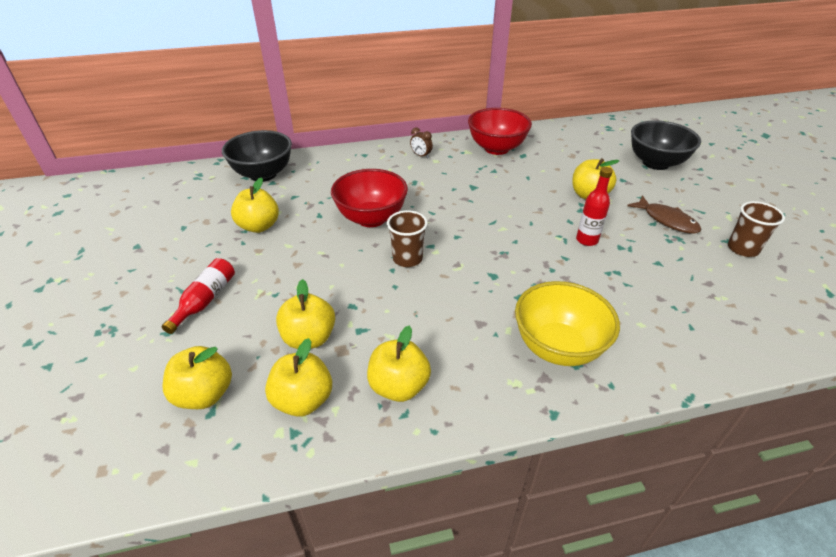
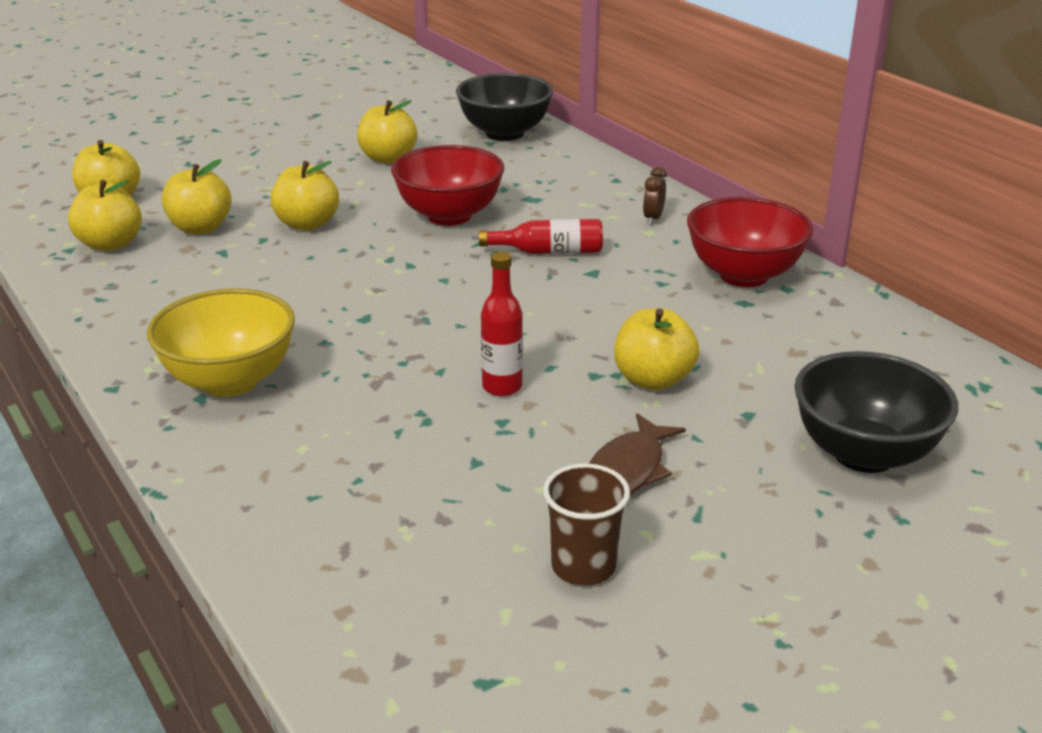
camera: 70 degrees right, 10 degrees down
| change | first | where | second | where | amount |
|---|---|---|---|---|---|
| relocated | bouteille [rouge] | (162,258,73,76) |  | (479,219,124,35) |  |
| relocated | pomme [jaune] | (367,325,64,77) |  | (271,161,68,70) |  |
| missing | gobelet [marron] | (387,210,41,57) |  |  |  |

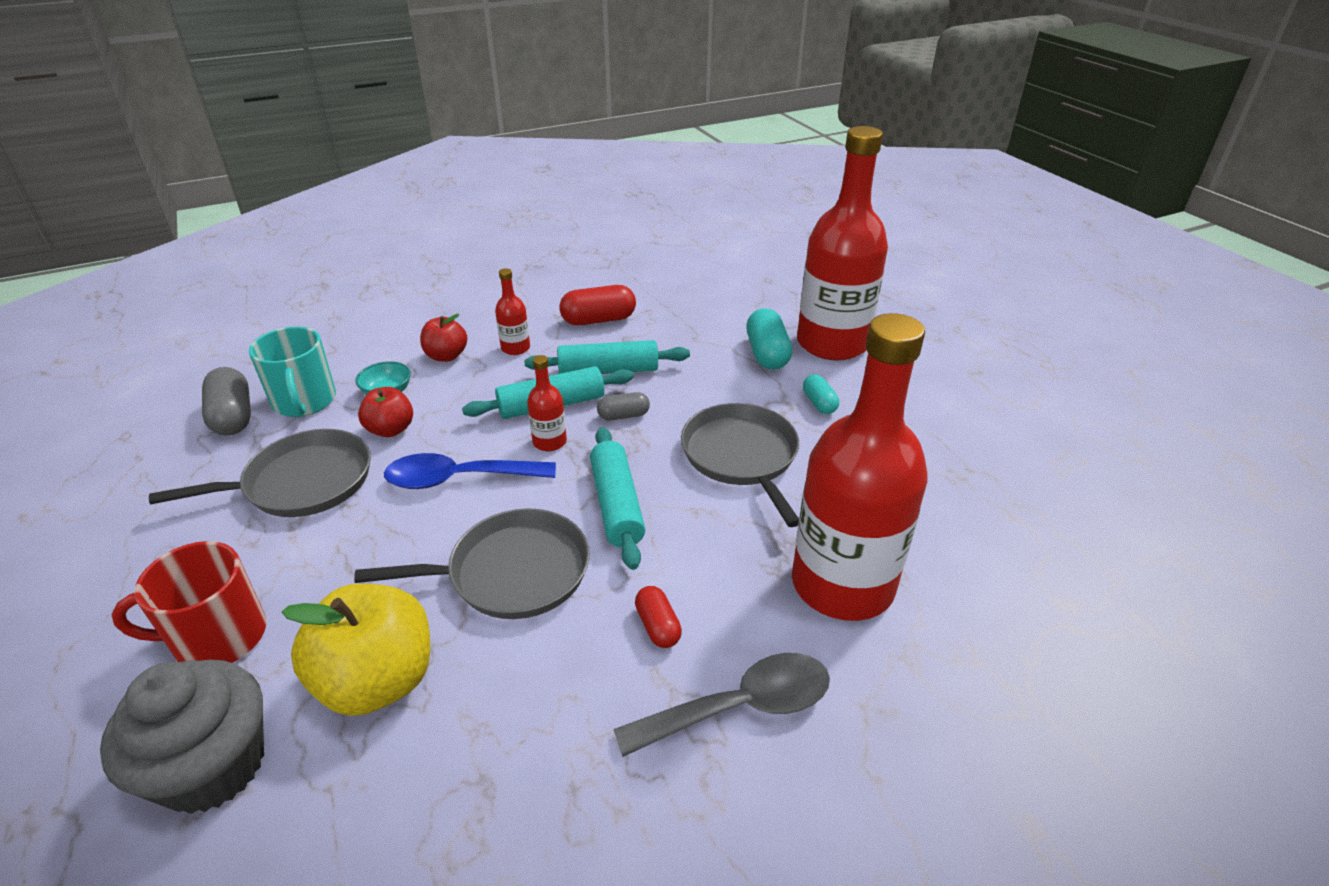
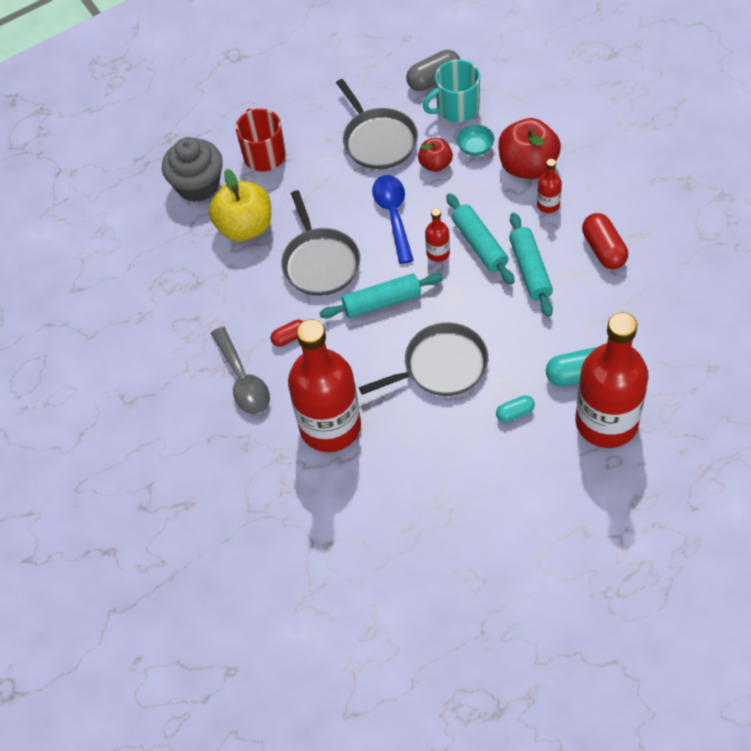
camera: 90 degrees right, 20 degrees up
| change | first | where | second | where | amount |
|---|---|---|---|---|---|
| size | pomme [rouge] | (420,314,47,48) |  | (498,118,63,61) | x1.77 |
| missing | gélule [gris] | (597,392,53,28) |  |  |  |

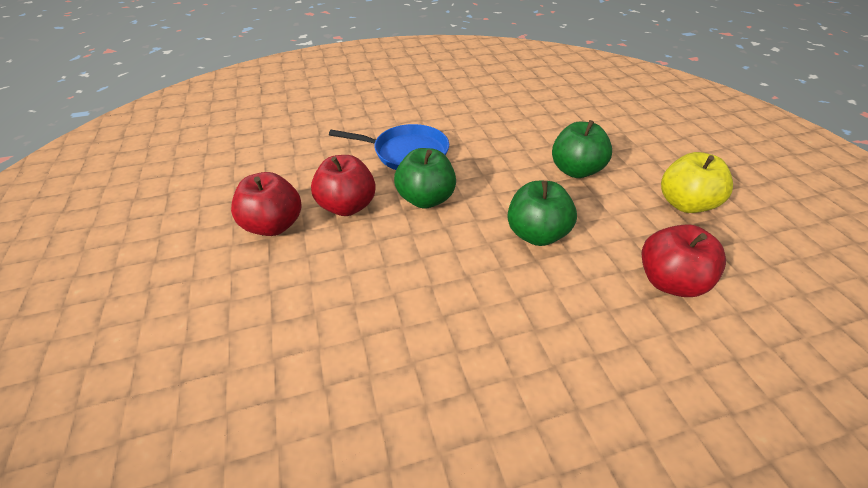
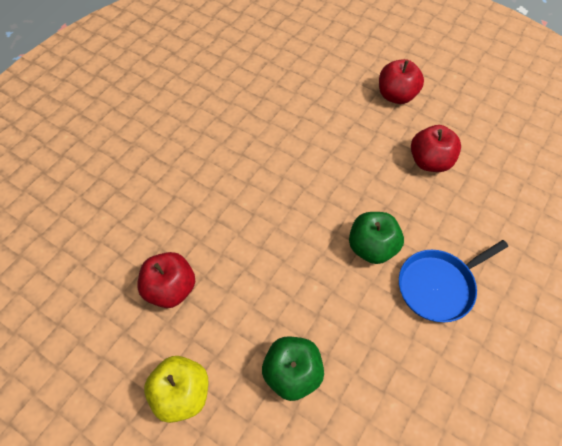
camera: 140 degrees right, 15 degrees up
| change | first | where | second | where | amount |
|---|---|---|---|---|---|
| relocated | pomme [rouge] | (311,155,65,61) |  | (379,59,45,45) |  |
| missing | pomme [vert] | (507,181,70,65) |  |  |  |

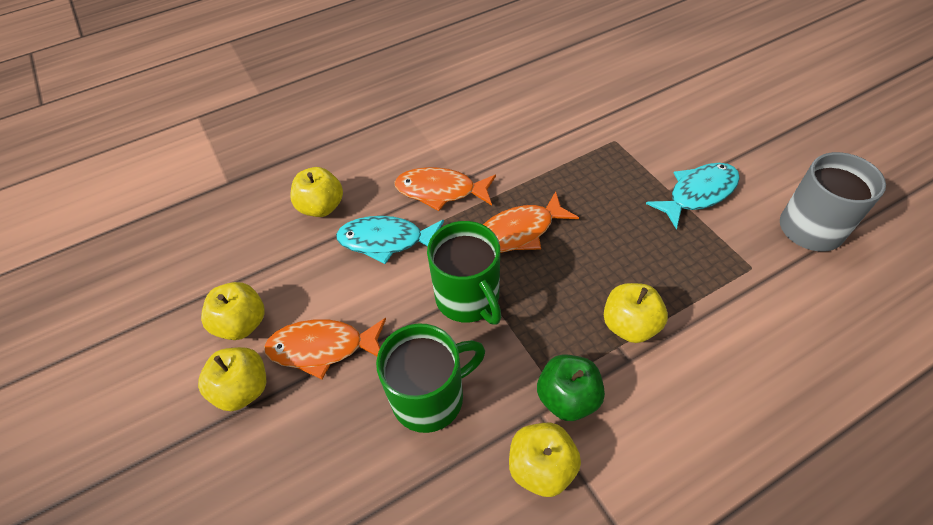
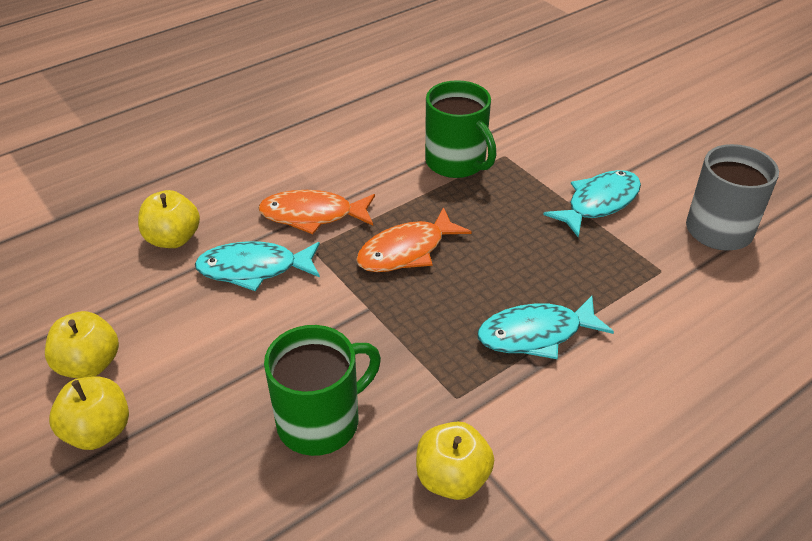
camera: 10 degrees left, 10 degrees down
| change | first | where | second | where | amount |
|---|---|---|---|---|---|
| missing | poisson [orange] | (264,318,122,61) |  |  |  |
| relocated | tasse [vert] | (427,221,75,104) |  | (425,80,72,98) |  |
| missing | pomme [vert] | (537,354,68,67) |  |  |  |
| exchanged | pomme [jaune] | (604,283,64,60) | poisson [turquoise] | (477,296,137,63) |  |

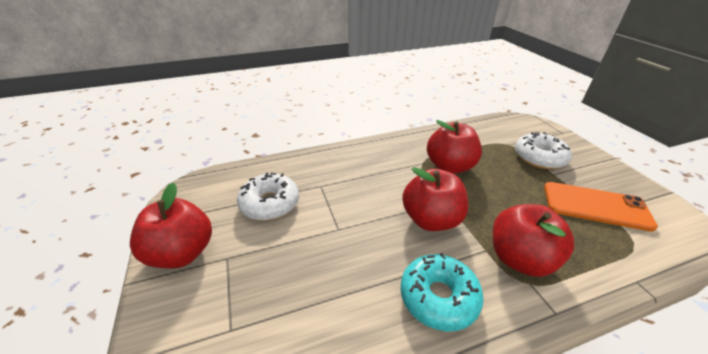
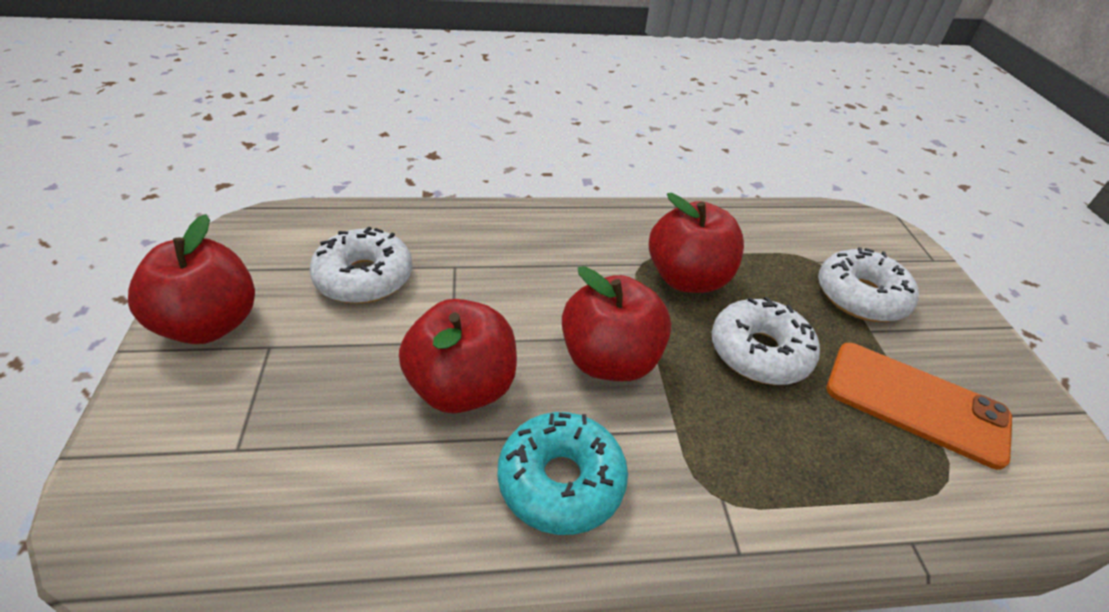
camera: 10 degrees right, 5 degrees up
| change | first | where | second | where | amount |
|---|---|---|---|---|---|
| relocated | pomme [rouge] | (493,204,81,73) |  | (399,299,118,114) |  |
| appeared |  |  | beignet [blanc] | (712,296,108,89) |  |

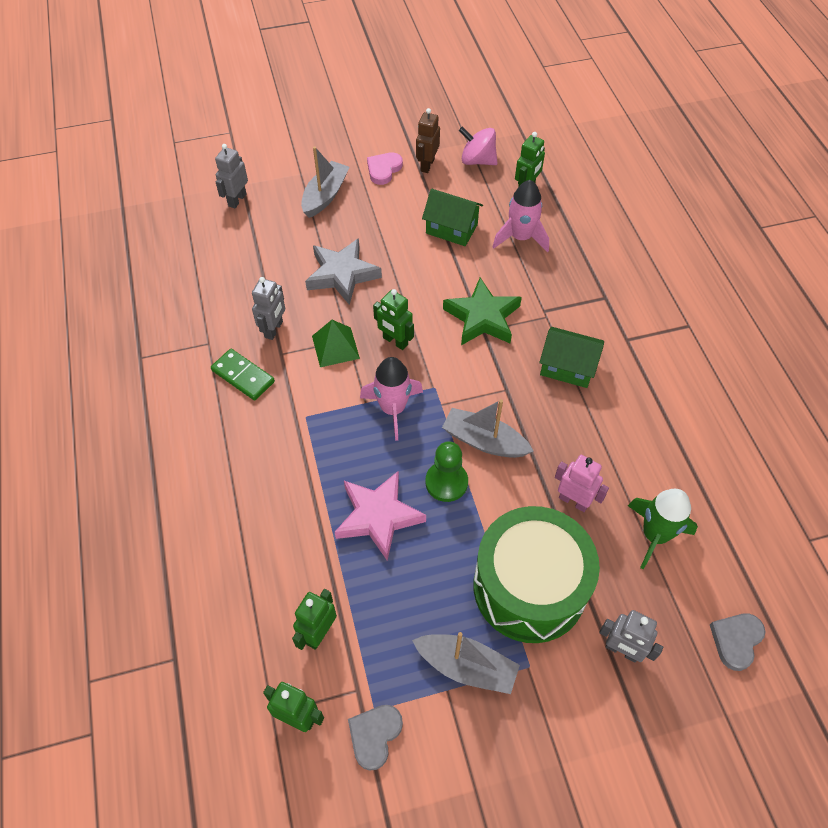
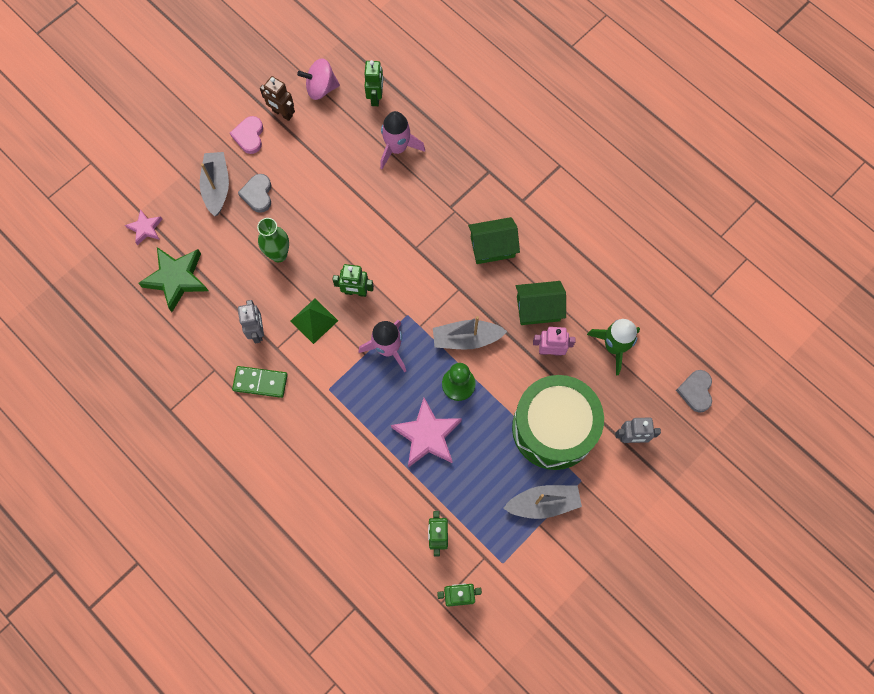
camera: 30 degrees left, 15 degrees up
| change | first | where | second | where | amount |
|---|---|---|---|---|---|
| exchanged | robot [gris] | (215,144,33,64) | étoile [rose] | (125,209,37,36) |  |
| exchanged | étoile [gris] | (305,238,77,67) | vase [vert] | (257,218,32,44) |  |
| relocated | cœur [gris] | (348,705,55,66) |  | (238,174,33,39) |  |
| spun | robot [marron] | (416,108,24,65) |  | (260,76,35,45) | 45 degrees counterclockwise |
| relocated | maison [vert] | (422,189,61,57) |  | (516,281,50,44) |  |
| relocated | étoile [vert] | (443,277,79,68) |  | (138,247,70,65) |  |

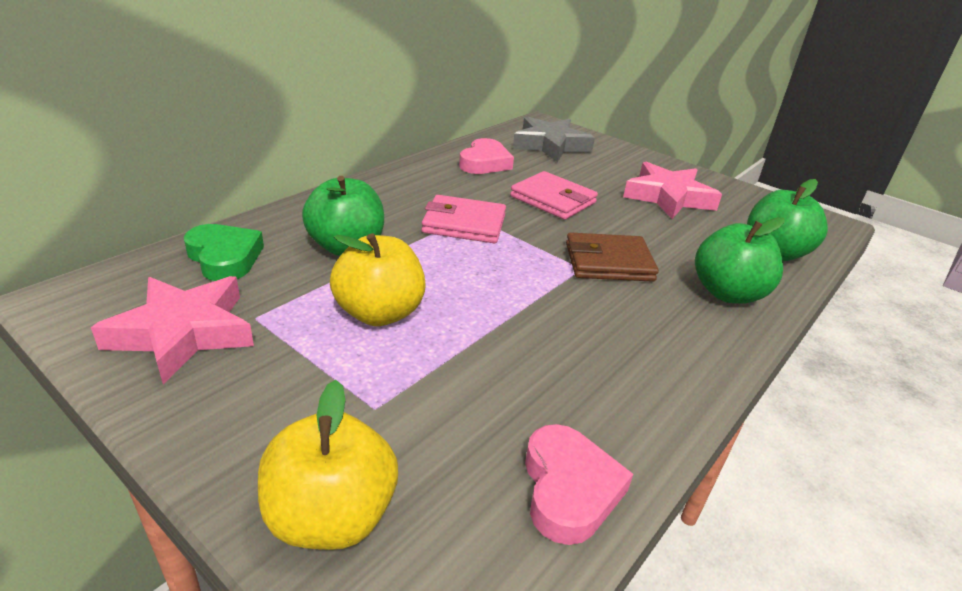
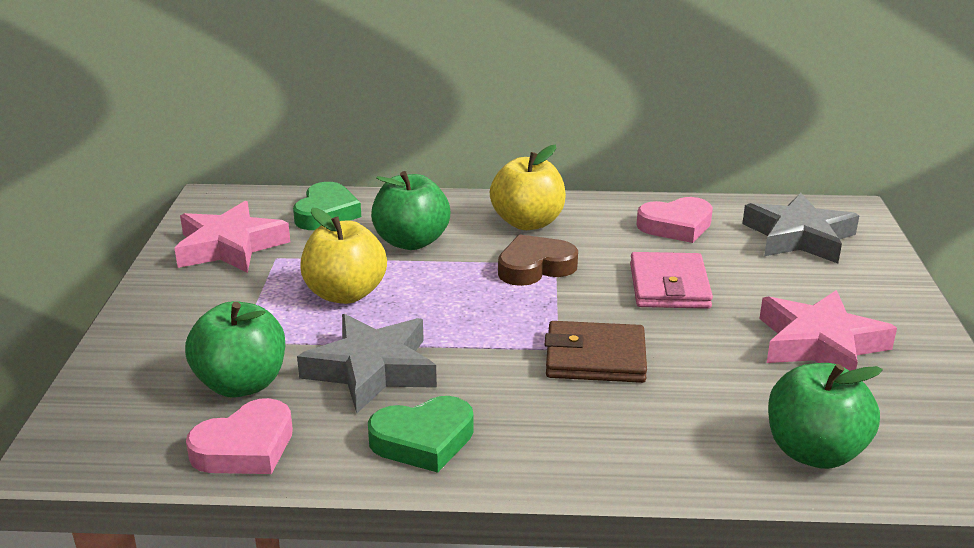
camera: 55 degrees right, 5 degrees down
| change | first | where | second | where | amount |
|---|---|---|---|---|---|
| relocated | pomme [jaune] | (258,380,140,170) |  | (490,145,76,85) |  |
| exchanged | portefeuille [rose] | (422,195,84,48) | cœur [marron] | (498,234,80,52) |  |
| spun | portefeuille [marron] | (566,232,93,50) |  | (545,321,102,62) | 45 degrees counterclockwise |
| relocated | pomme [vert] | (695,217,90,87) |  | (185,301,100,97) |  |
| appeared |  |  | étoile [gris] | (297,314,140,99) |  |
| appeared |  |  | cœur [vert] | (368,396,106,77) |  |

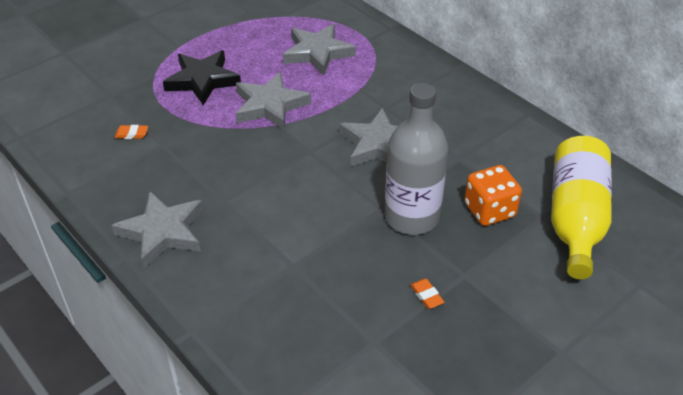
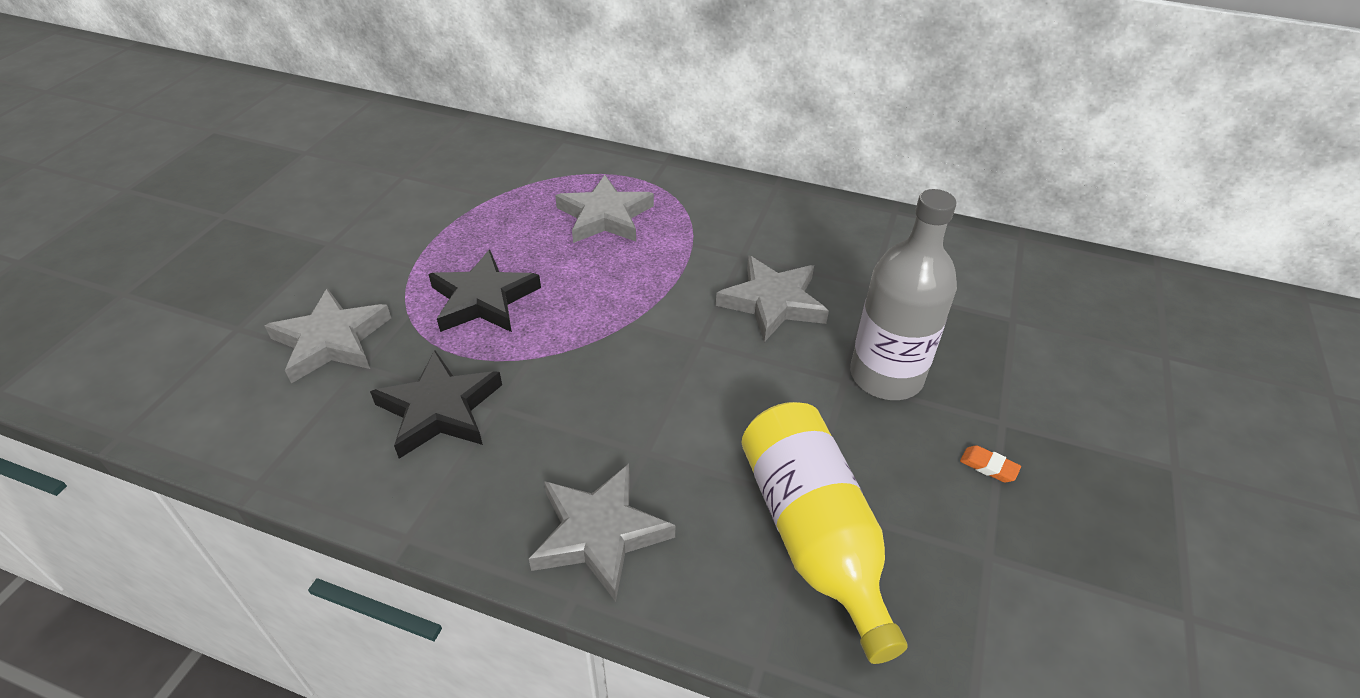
camera: 30 degrees left, 0 degrees up
| change | first | where | second | where | amount |
|---|---|---|---|---|---|
| exchanged | gomme [orange] | (115,125,33,14) | étoile [noir] | (370,350,132,109) |  |
| relocated | étoile [gris] | (236,72,75,58) |  | (265,288,126,96) |  |
| missing | dé [orange] | (464,165,58,61) |  |  |  |
| relocated | bouteille [jaune] | (551,136,61,143) |  | (742,402,166,262) |  |

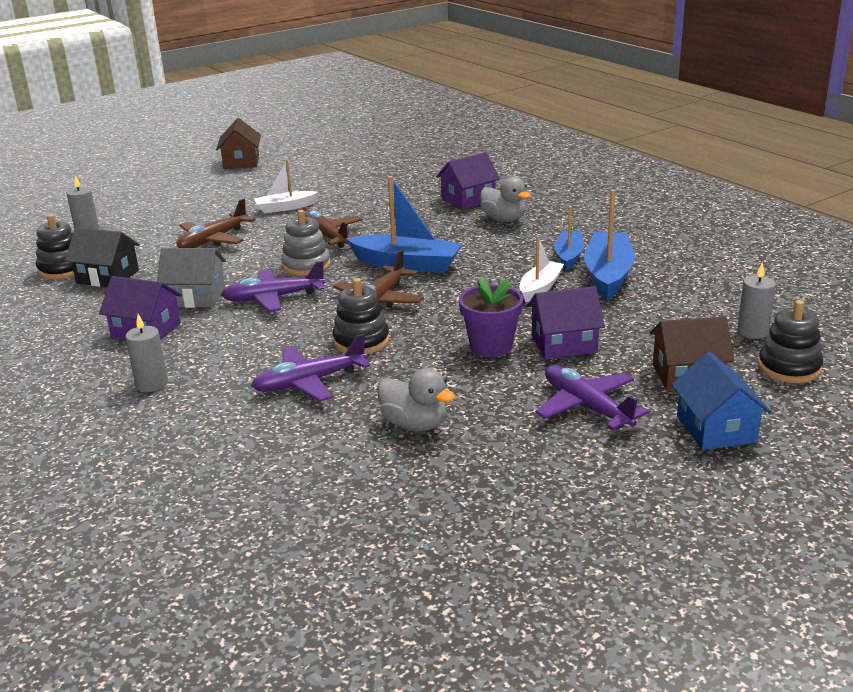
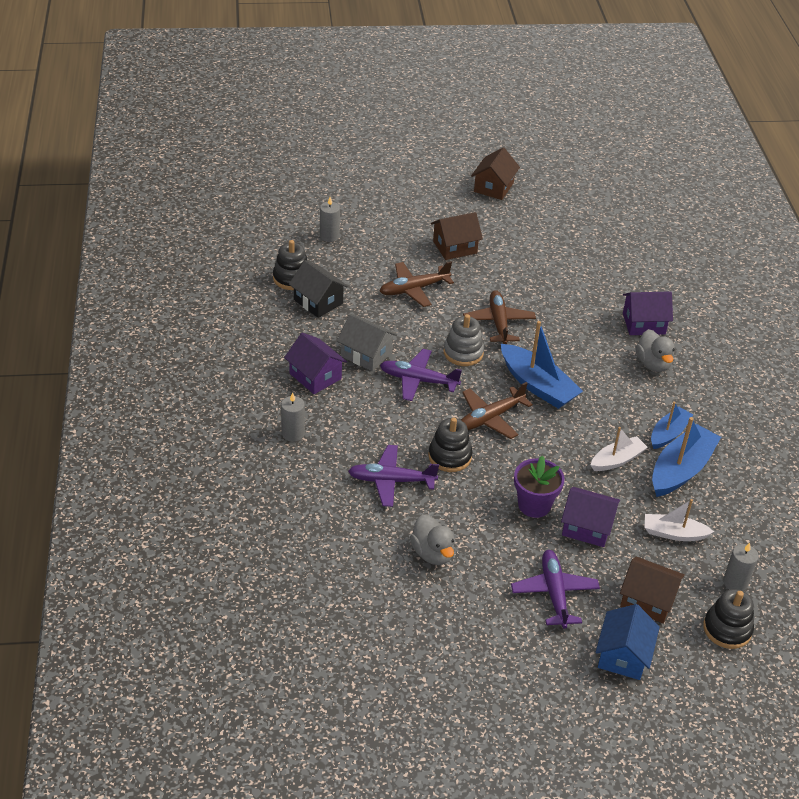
camera: 25 degrees right, 15 degrees up
| change | first | where | second | where | amount |
|---|---|---|---|---|---|
| relocated | bateau [blanc] | (254,160,64,53) |  | (644,499,70,42) |  |
| appeared |  |  | maison [marron] | (431,212,52,48) |  |

